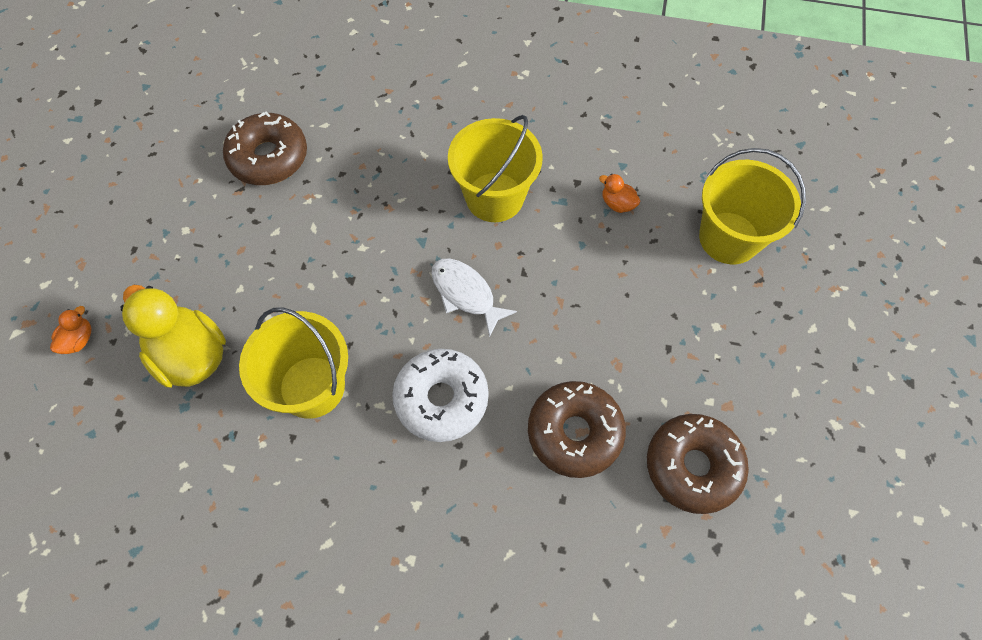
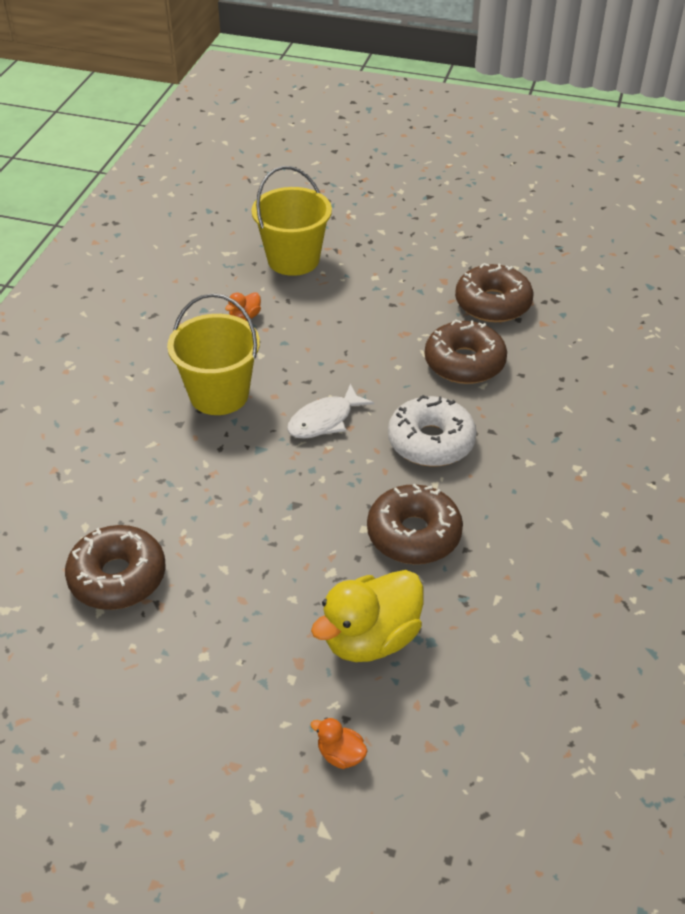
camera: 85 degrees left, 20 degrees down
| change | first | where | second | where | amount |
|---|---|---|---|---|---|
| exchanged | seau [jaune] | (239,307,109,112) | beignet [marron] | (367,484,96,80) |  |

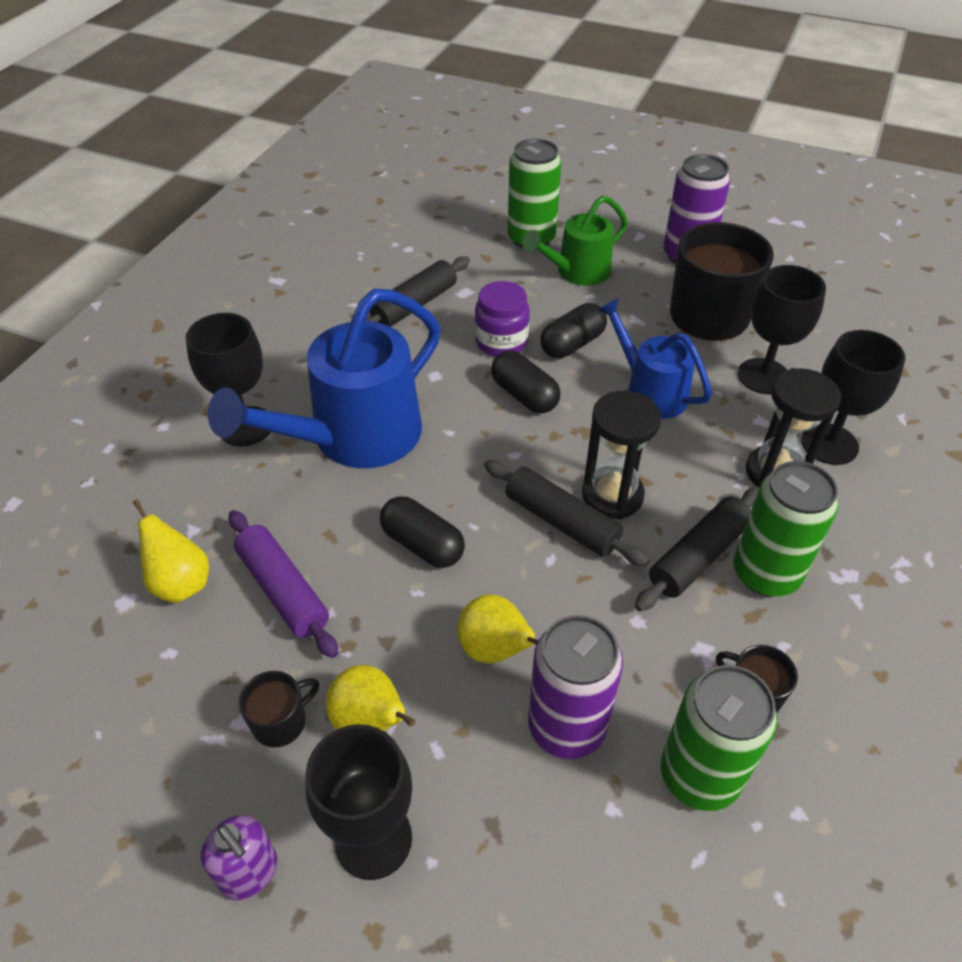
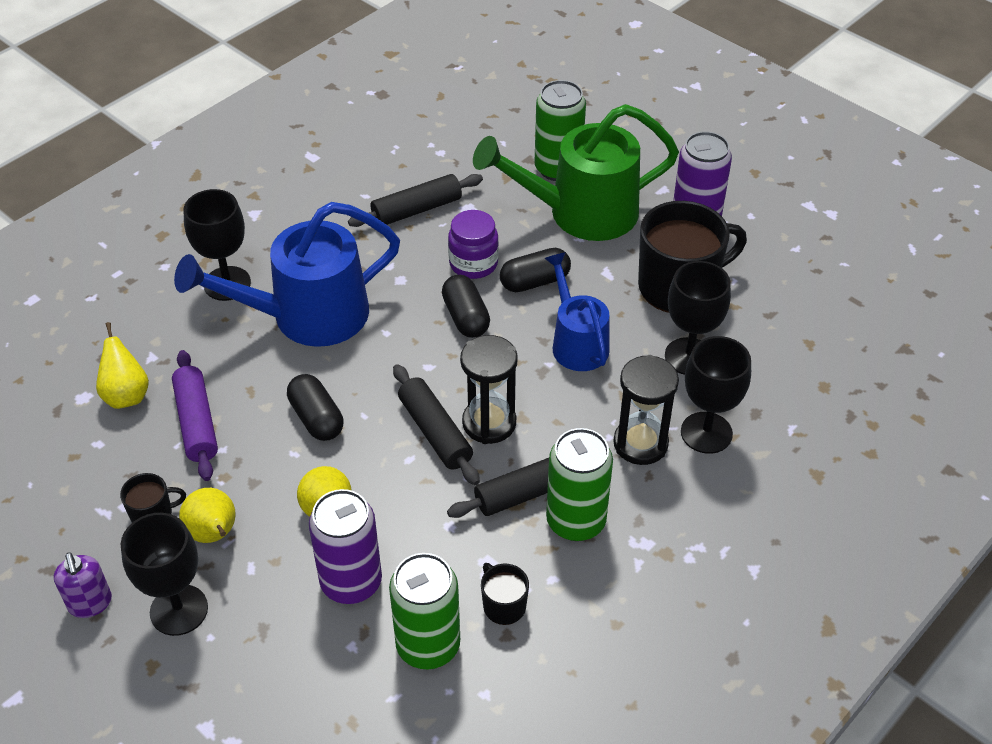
camera: 20 degrees right, 0 degrees up
| change | first | where | second | where | amount |
|---|---|---|---|---|---|
| size | arrosoir [vert] | (522,196,106,90) |  | (473,104,206,137) | x1.68 |

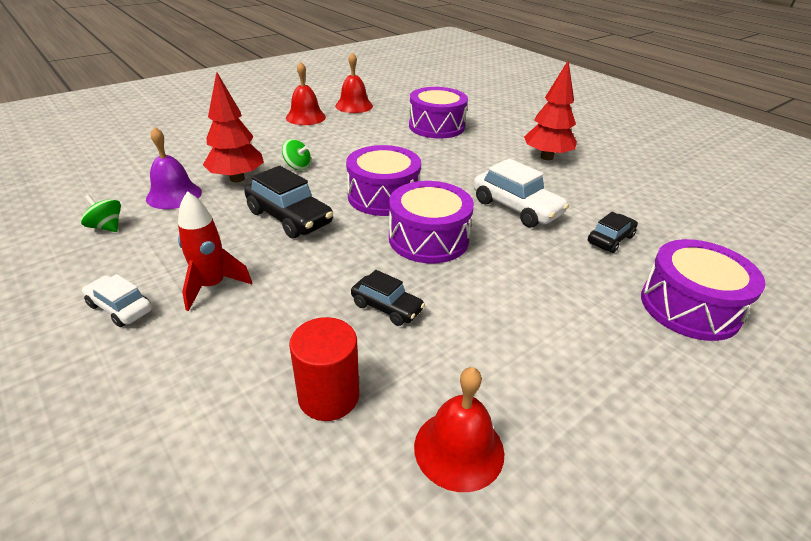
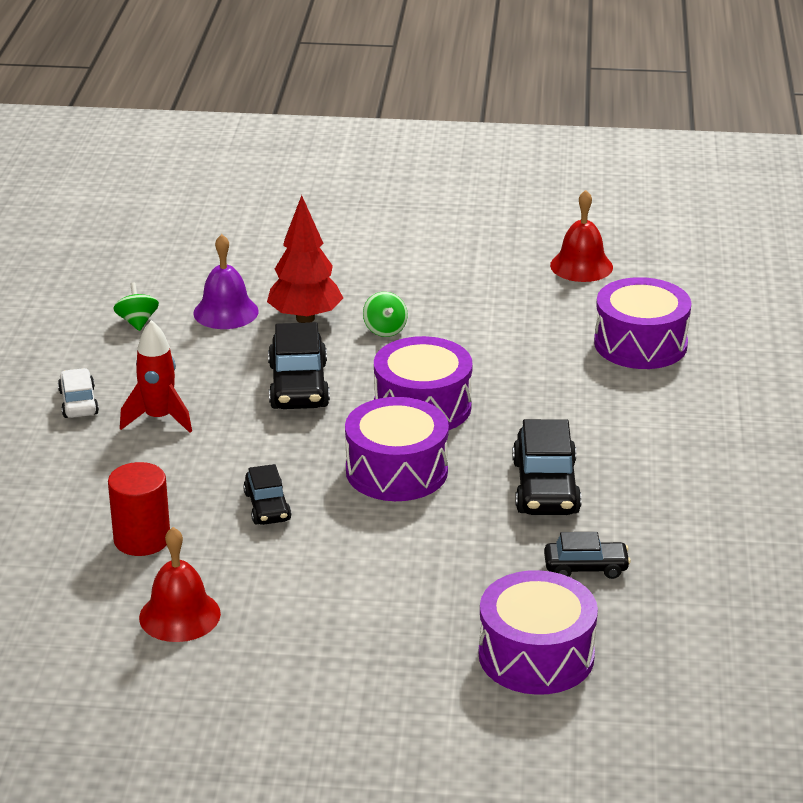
camera: 45 degrees right, 5 degrees down
| change | first | where | second | where | amount |
|---|---|---|---|---|---|
| missing | cloche [rouge] | (286,62,40,63) |  |  |  |
| colour | voiture [blanc] | (473,158,96,70) | voiture [noir] | (512,419,70,96) |  |
| missing | arbre [rouge] | (524,61,53,99) |  |  |  |

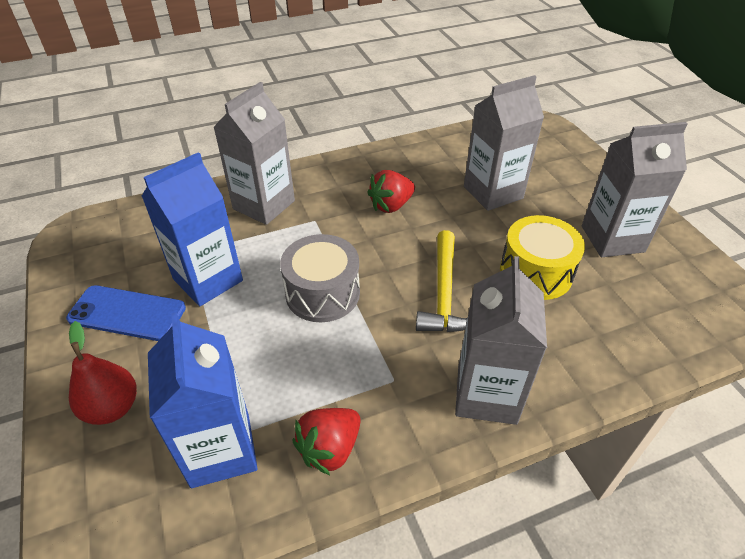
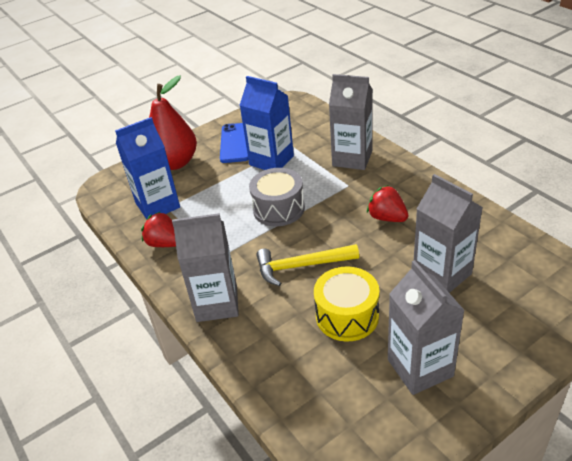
camera: 80 degrees right, 5 degrees down
| change | first | where | second | where | amount |
|---|---|---|---|---|---|
| size | poire [rouge] | (69,321,68,104) |  | (149,76,48,94) | x1.62 |

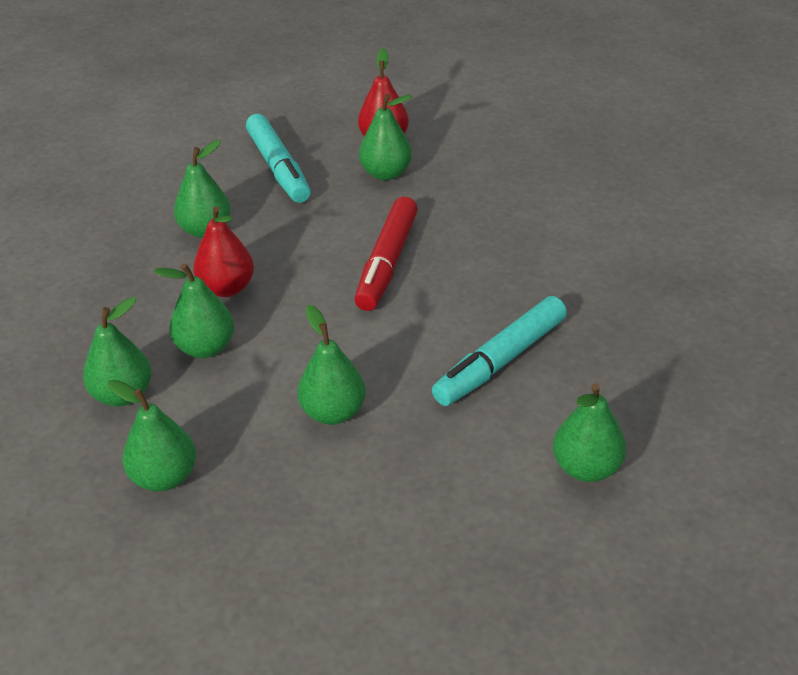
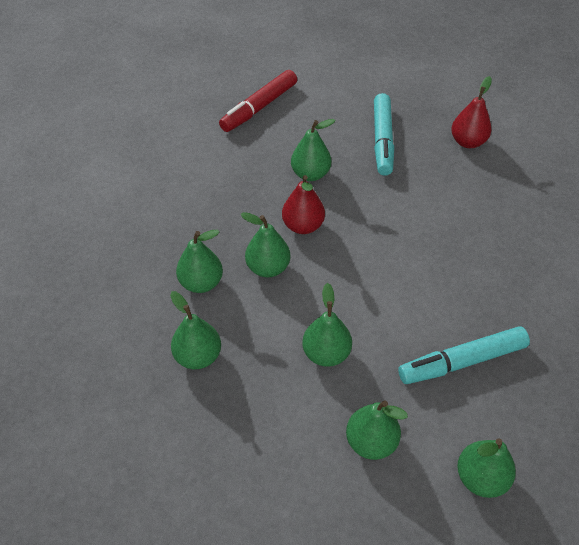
camera: 25 degrees right, 10 degrees up
| change | first | where | second | where | amount |
|---|---|---|---|---|---|
| relocated | feutre [rouge] | (355,197,63,114) |  | (219,70,78,62) |  |
| relocated | poire [vert] | (359,94,53,86) |  | (346,400,62,60) |  |

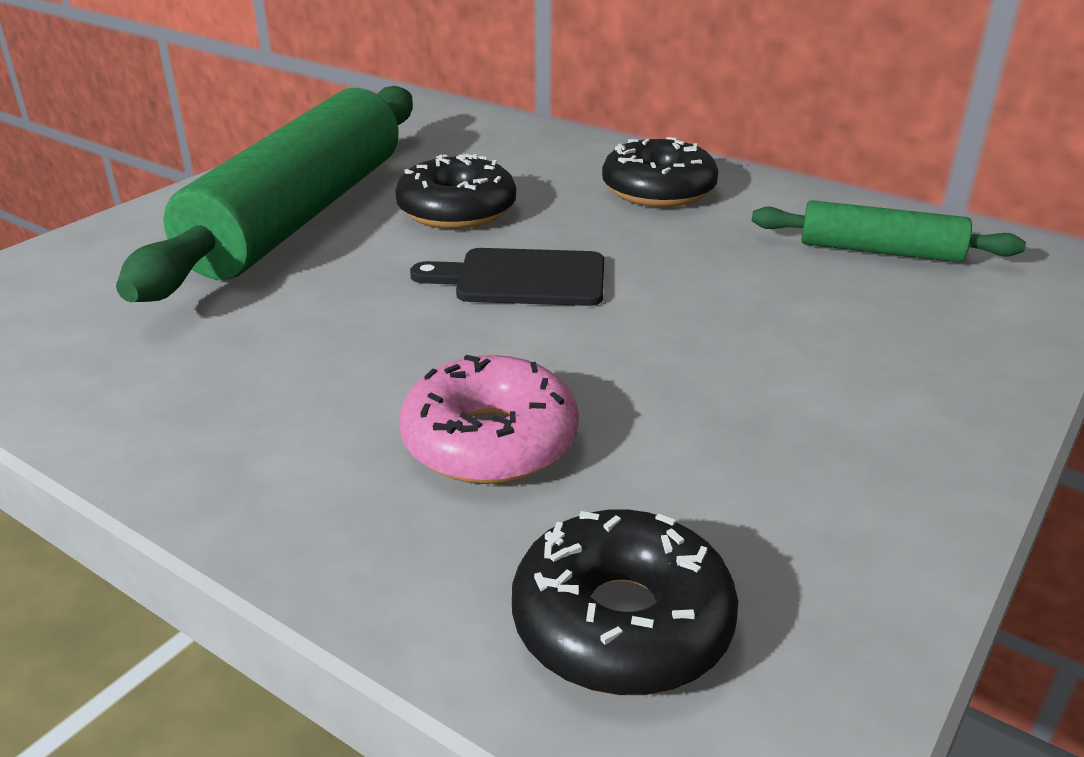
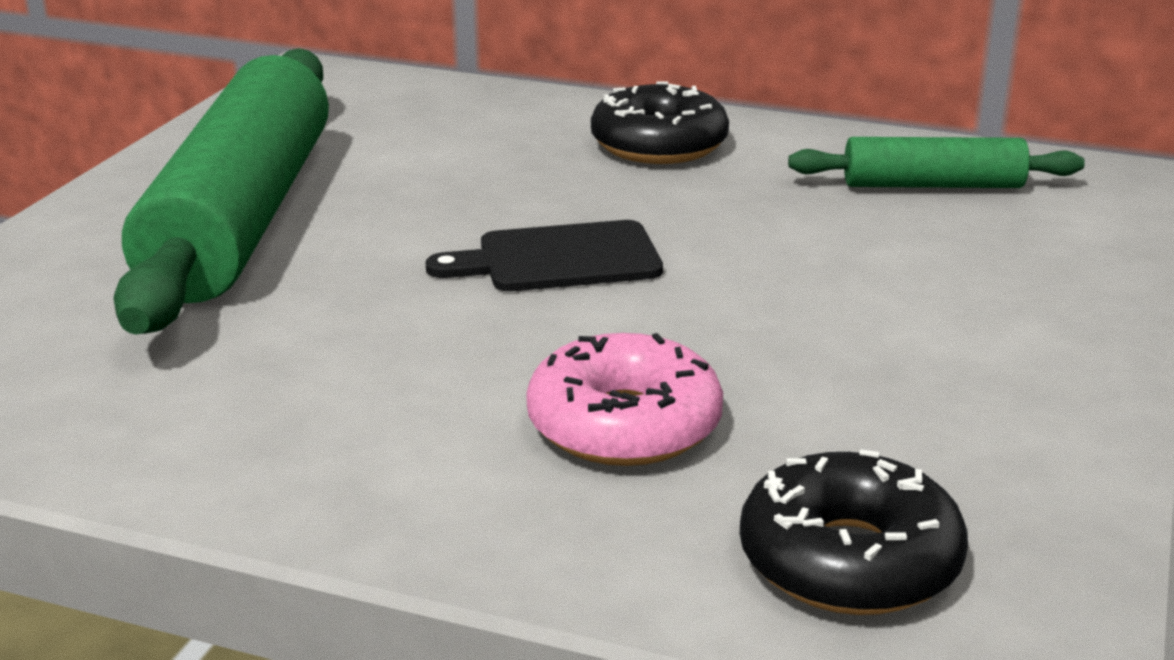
camera: 15 degrees left, 5 degrees down
| change | first | where | second | where | amount |
|---|---|---|---|---|---|
| missing | beignet [noir] | (395,154,121,75) |  |  |  |

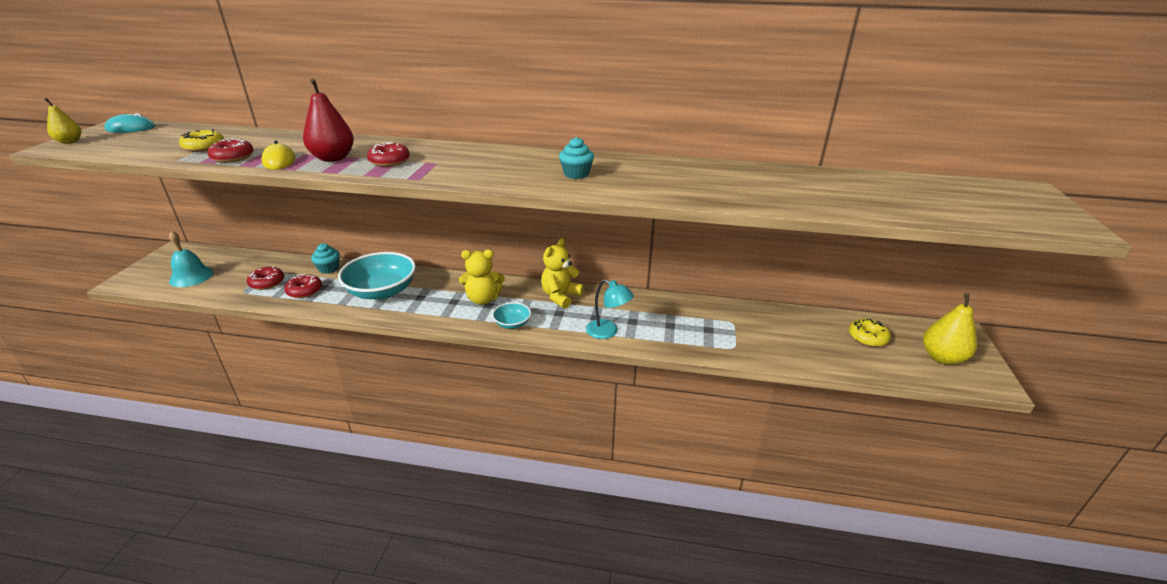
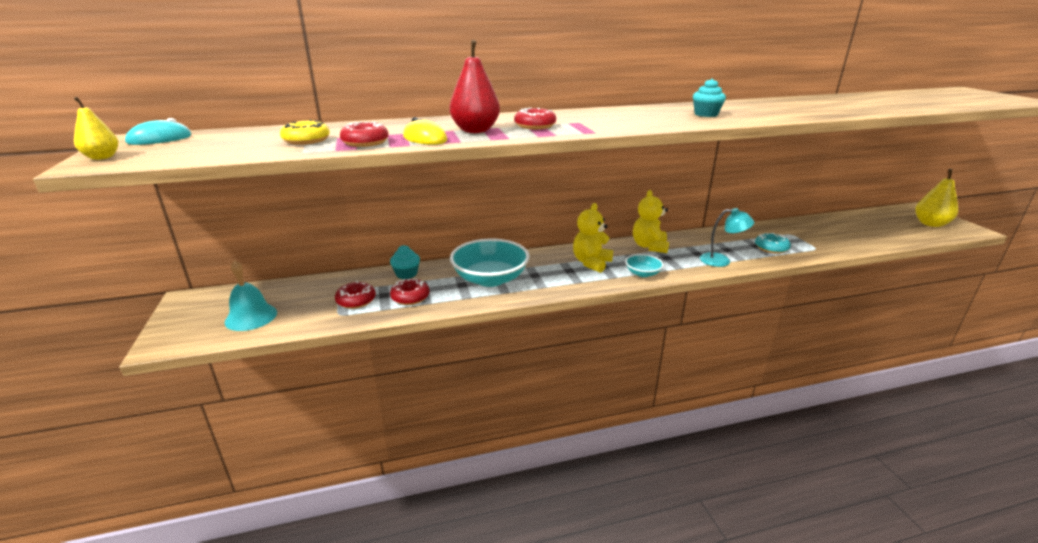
camera: 25 degrees left, 5 degrees down
| change | first | where | second | where | amount |
|---|---|---|---|---|---|
| spun | ours en peluche [jaune] | (459,250,46,55) |  | (573,203,40,70) | 150 degrees clockwise |
| missing | beignet [jaune] | (849,319,42,28) |  |  |  |
| appeared |  |  | beignet [turquoise] | (755,233,36,21) |  |

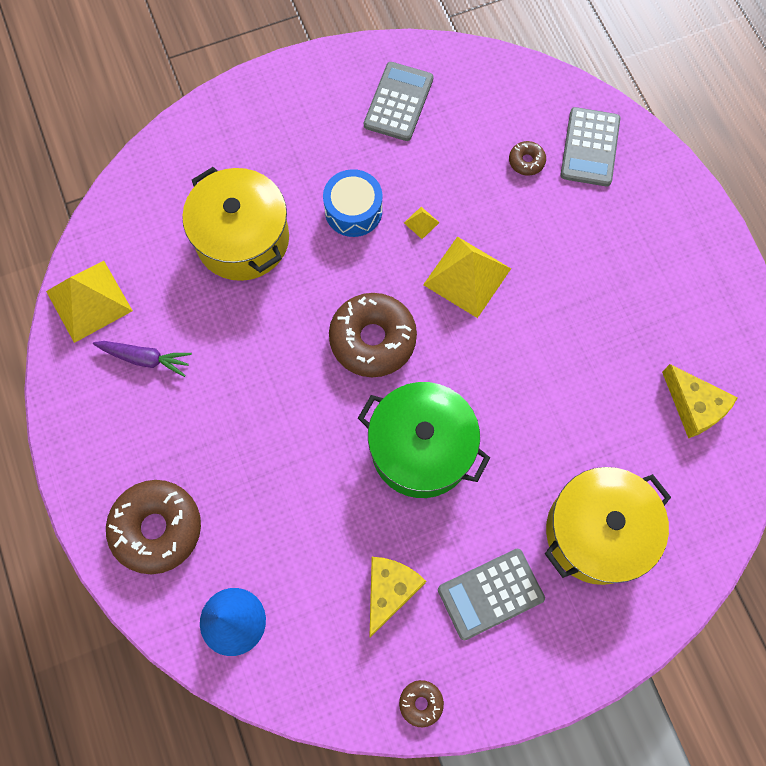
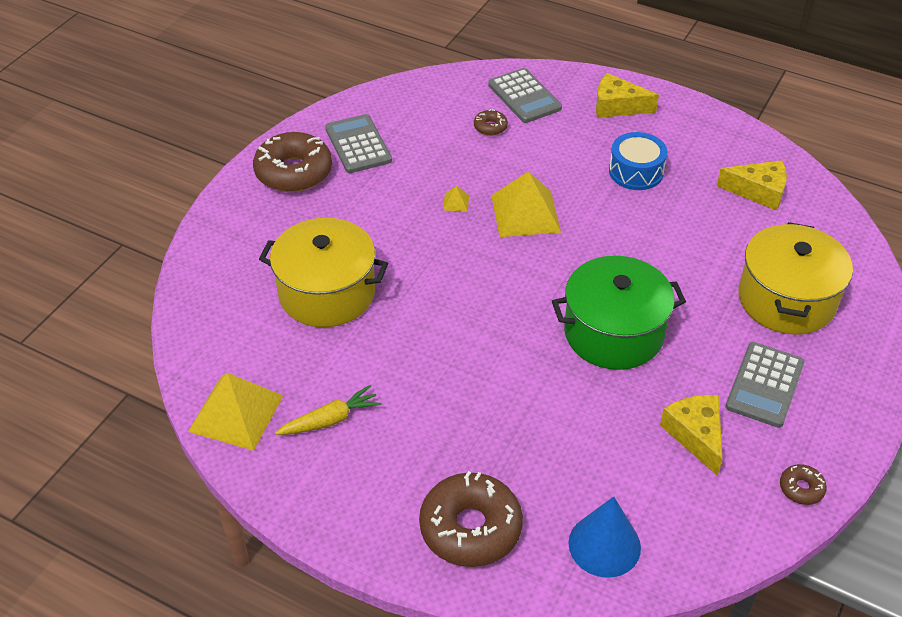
camera: 40 degrees left, 25 degrees down
| change | first | where | second | where | amount |
|---|---|---|---|---|---|
| colour | carotte [violet] | (93,341,99,36) | carotte [jaune] | (275,385,106,50) |  |
| relocated | tambour [bleu] | (323,169,59,68) |  | (609,132,58,58) |  |
| relocated | beignet [marron] | (329,293,88,84) |  | (253,132,79,60) |  |
| appeared |  |  | fromage [jaune] | (596,73,63,45) |  |

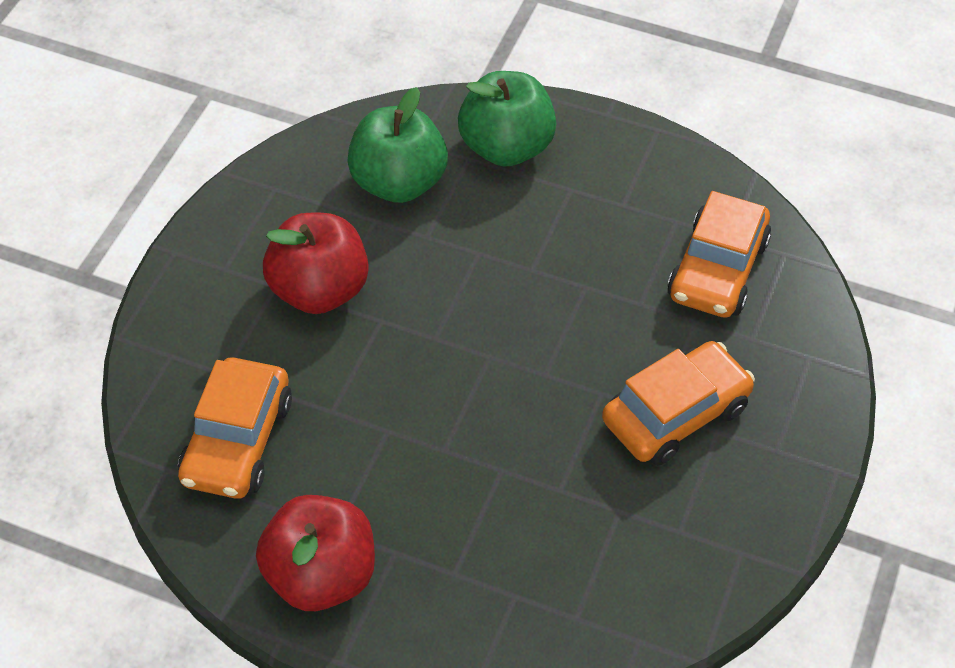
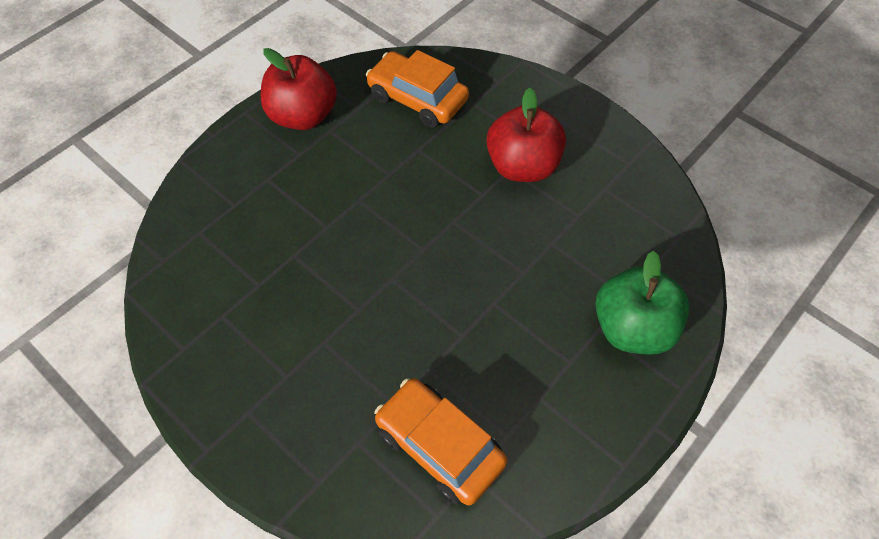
camera: 110 degrees right, 5 degrees up
| change | first | where | second | where | amount |
|---|---|---|---|---|---|
| missing | pomme [vert] | (347,87,101,116) |  |  |  |
| missing | voiture [orange] | (602,341,153,125) |  |  |  |

